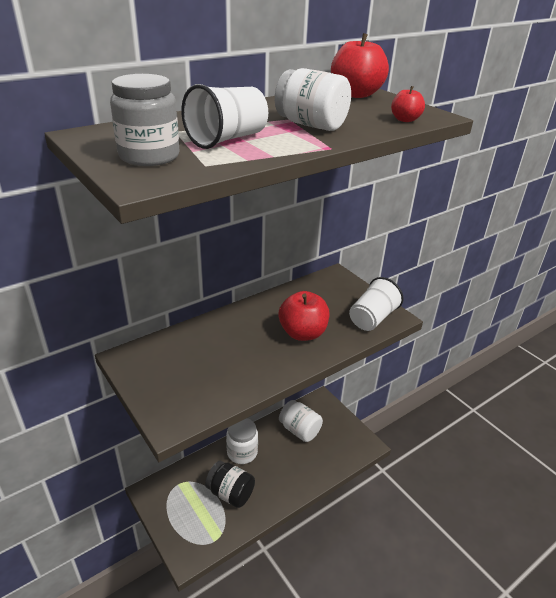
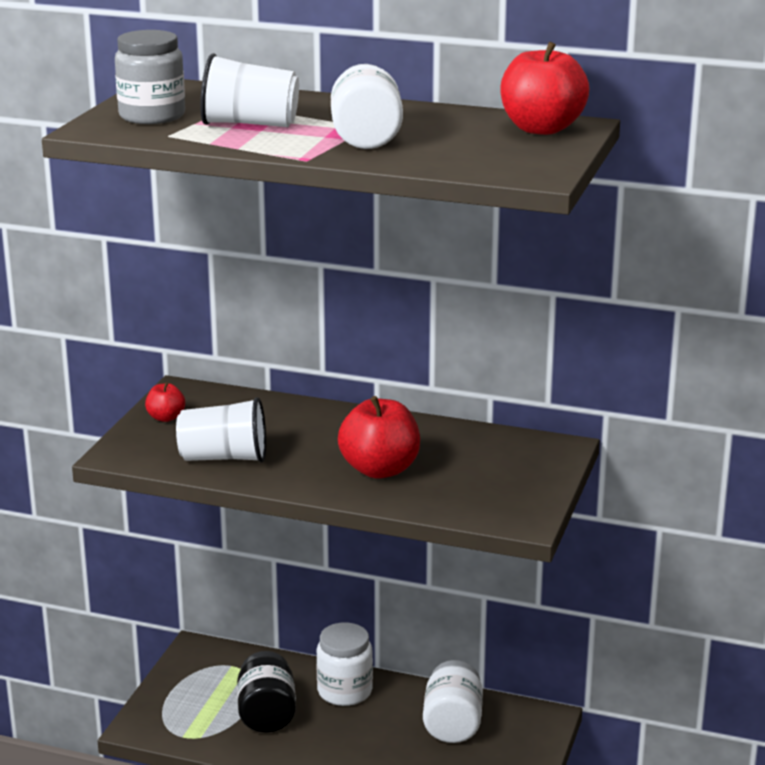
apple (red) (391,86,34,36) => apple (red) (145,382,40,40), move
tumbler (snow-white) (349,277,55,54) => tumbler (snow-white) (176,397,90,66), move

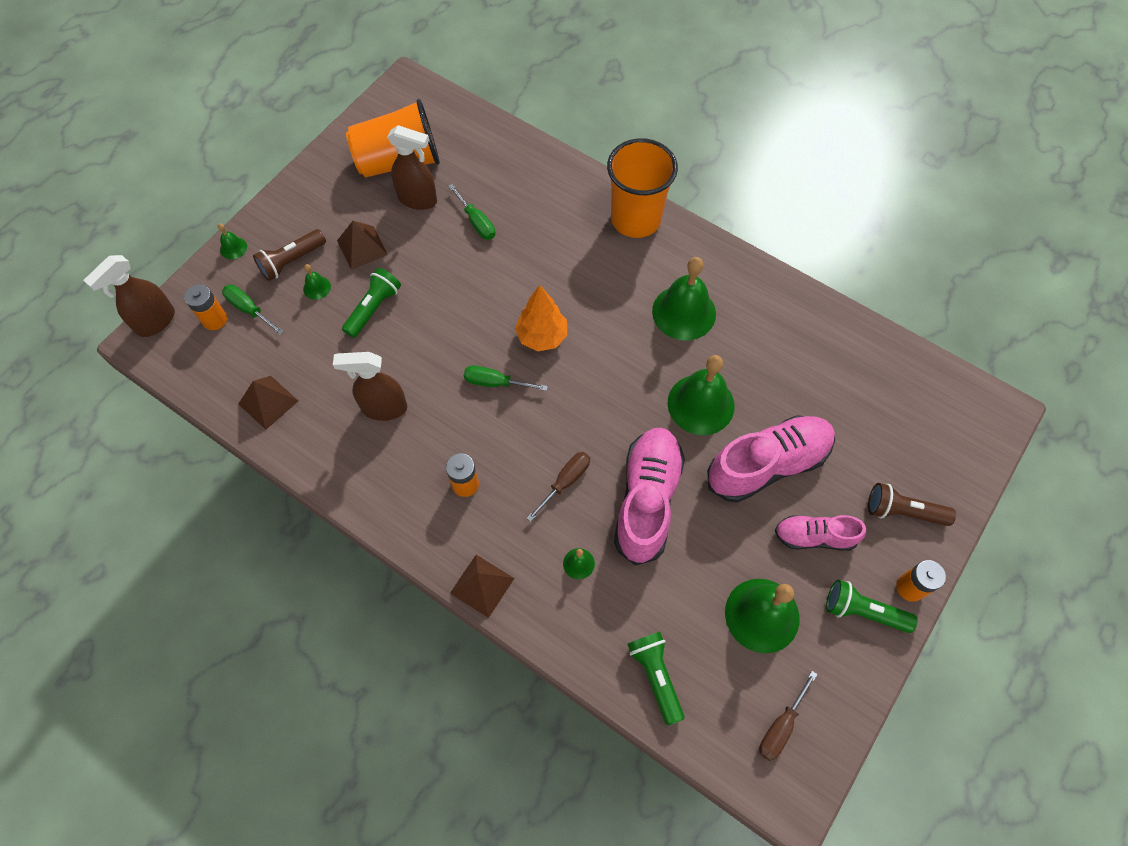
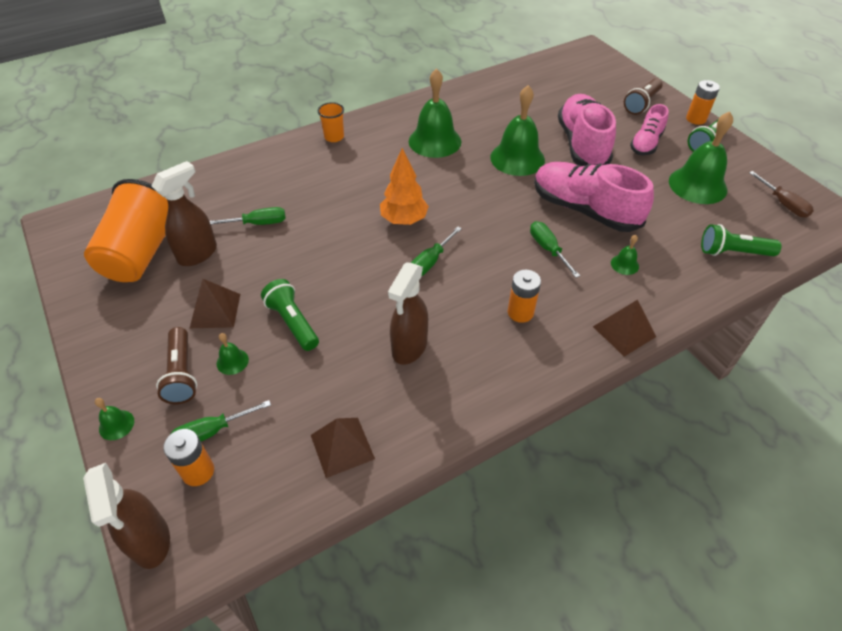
tumbler (orange) (607,138,71,100) => tumbler (orange) (318,102,26,40), x0.45
screwdriver (dark brown) (527,452,63,70) => screwdriver (emerald) (530,221,50,57)

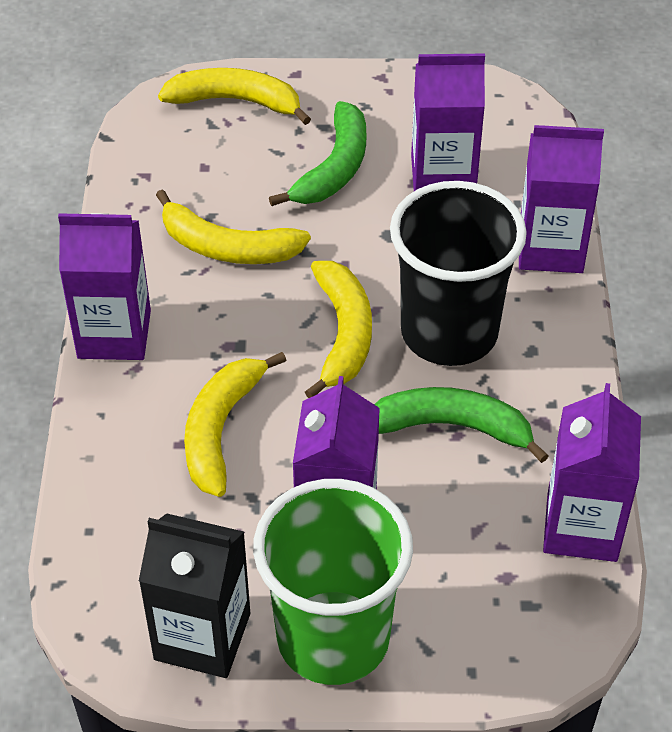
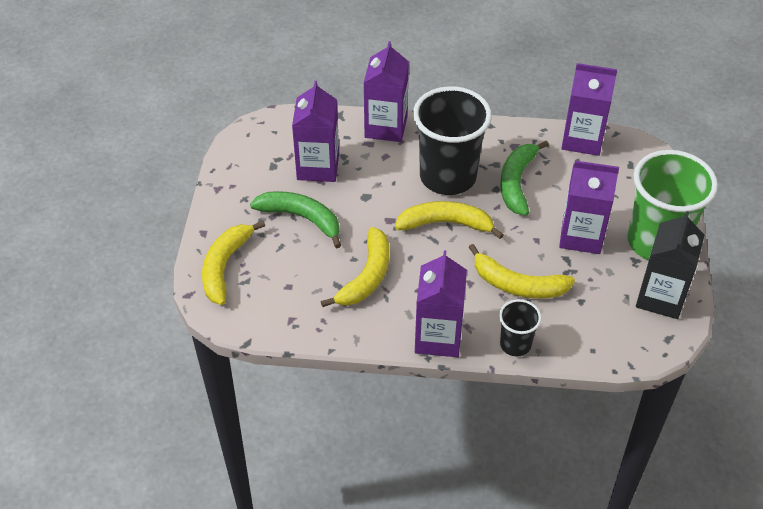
nothing => tumbler (ebony) (499,299,43,57)

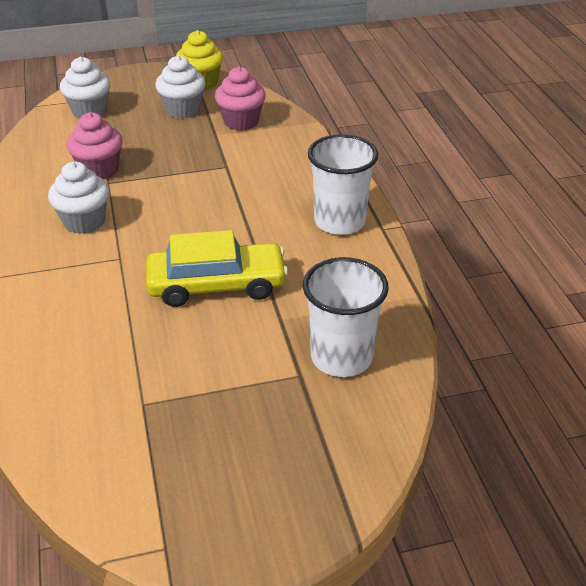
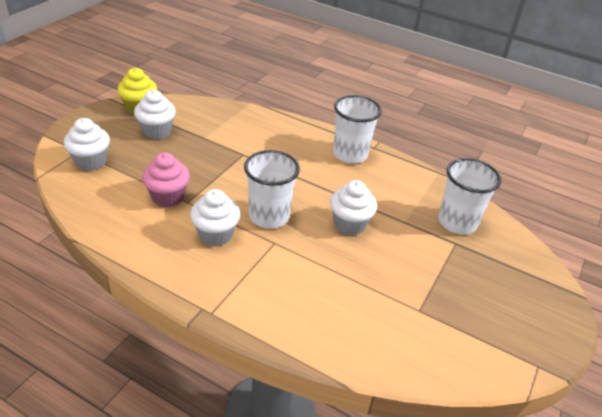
nothing => tumbler (snow-white) (244,150,56,79)
automobile (bright yellow) (146,230,142,77) => muffin (snow-white) (330,180,47,55)
muffin (rosy) (215,67,51,64) => nothing

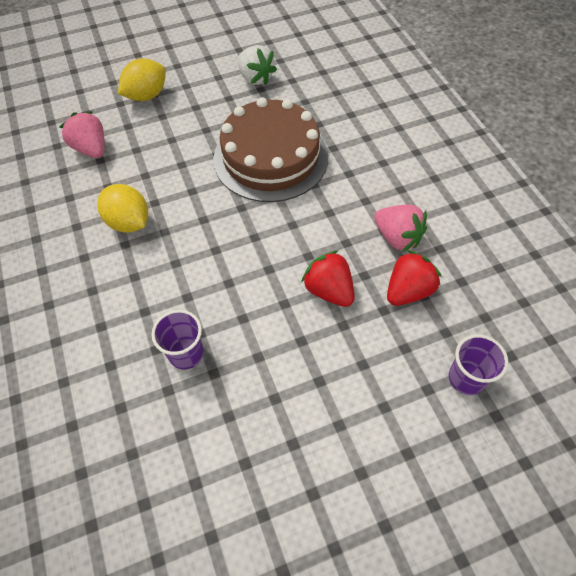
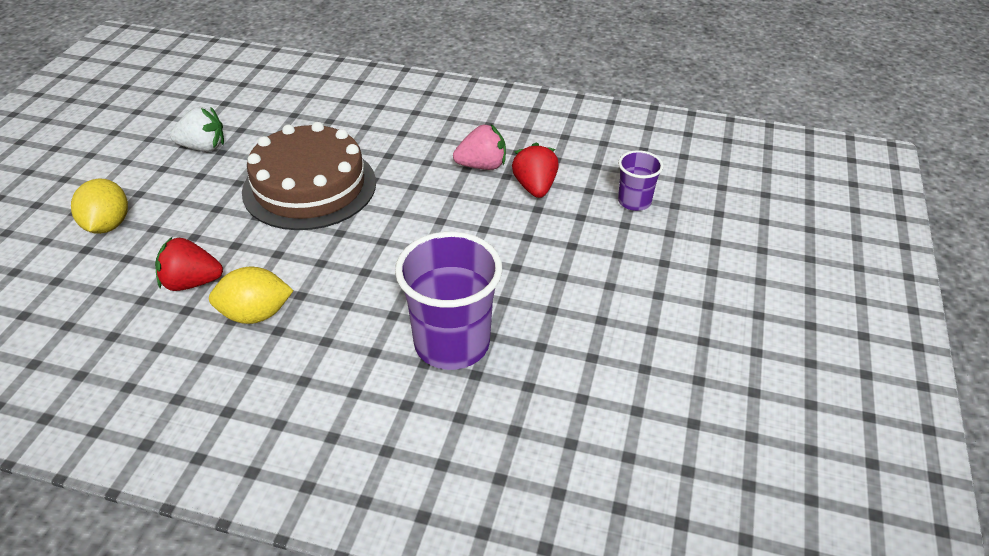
berry (red) (301,250,54,57) => berry (red) (155,237,68,54), move
tumbler (royal purple) (151,310,53,59) => tumbler (royal purple) (395,231,107,139), x1.88
berry (rosy) (60,111,44,47) => nothing

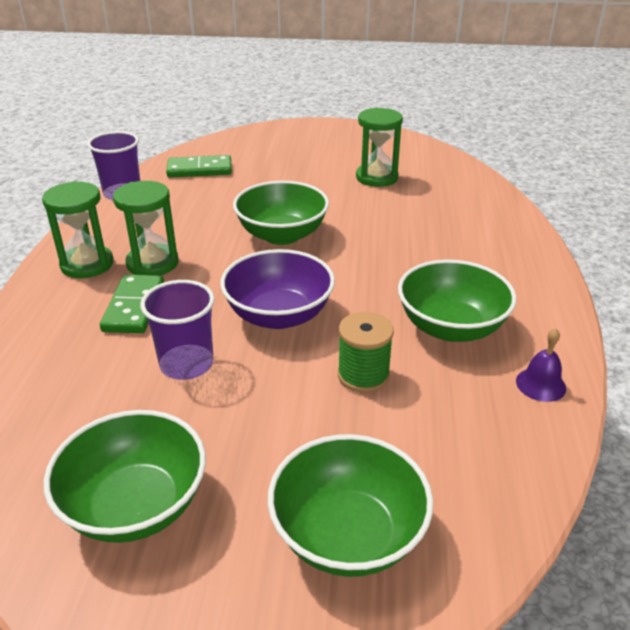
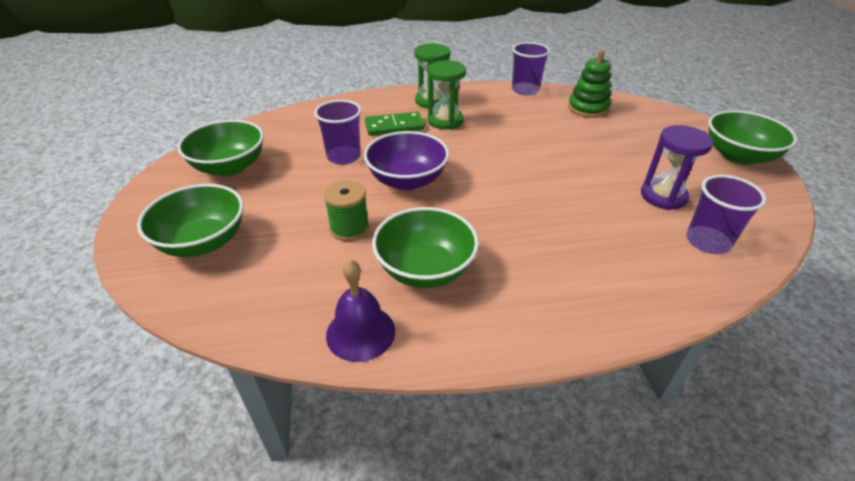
school bell (royal purple) (516,328,50,74) => school bell (royal purple) (326,260,69,102), x1.54
domino (emerald) (166,155,66,23) => stacking rings (emerald) (568,50,43,68)
hourglass (emerald) (356,107,47,80) => hourglass (royal purple) (641,125,72,85)
nothing => tumbler (royal purple) (686,175,80,79)
serving bowl (emerald) (233,181,96,64) => serving bowl (emerald) (708,110,90,55), move

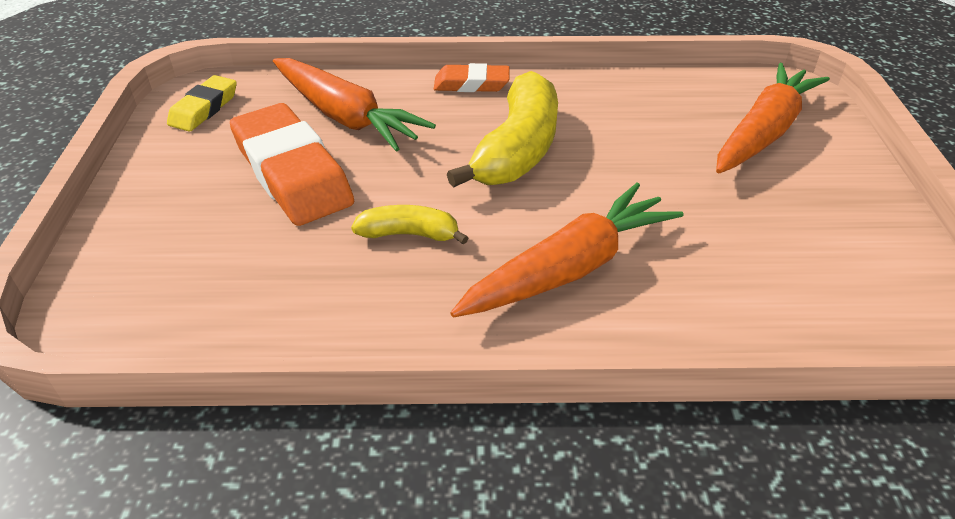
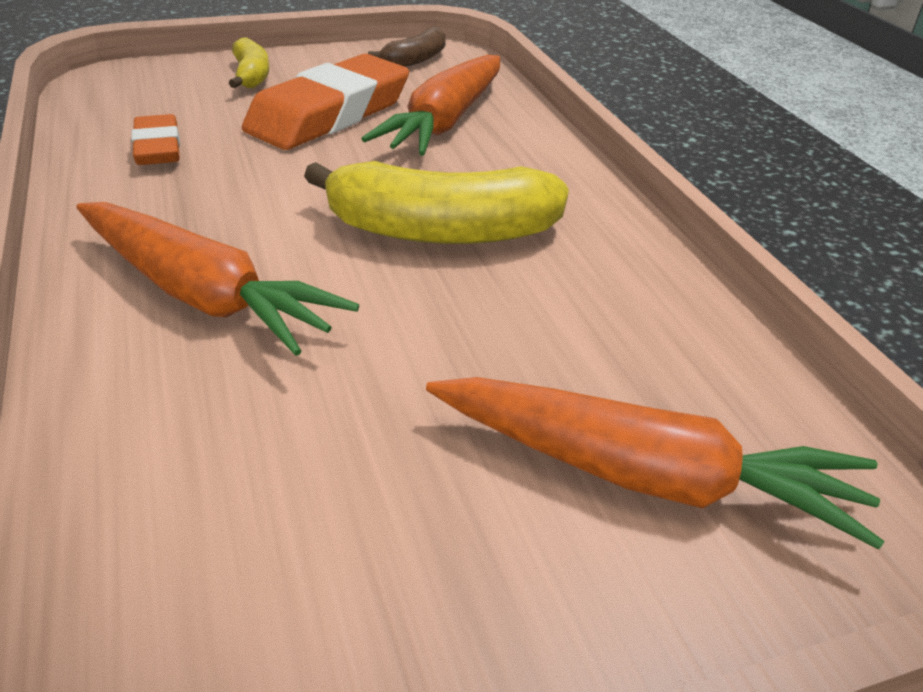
gum eraser (orange) (434,63,75,29) => gum eraser (orange) (131,114,49,51), move
banana fruit (bright yellow) (351,205,117,40) => banana fruit (bright yellow) (229,37,40,51), move
gum eraser (bright yellow) (167,75,70,57) => banana fruit (dark brown) (368,27,78,40)

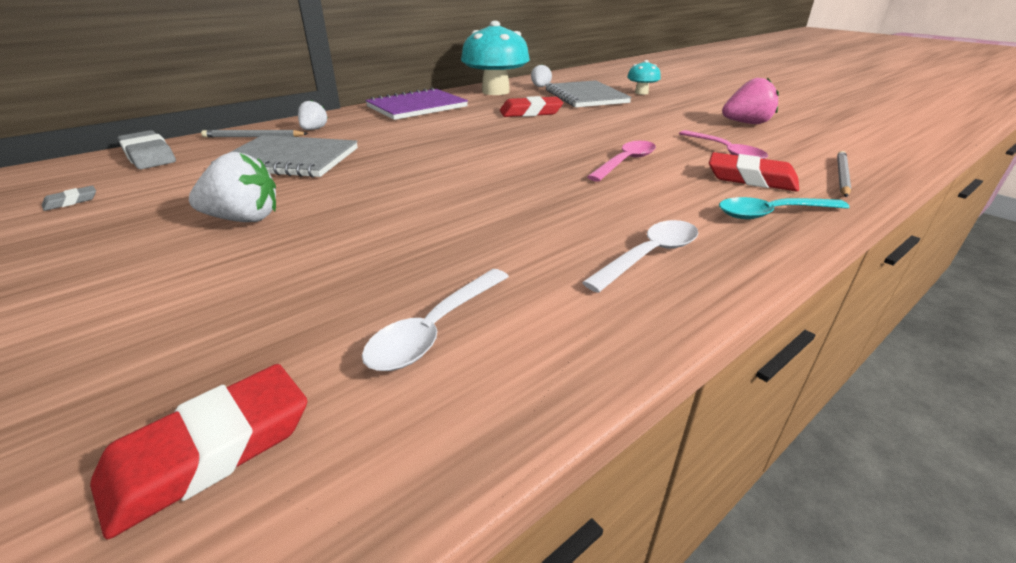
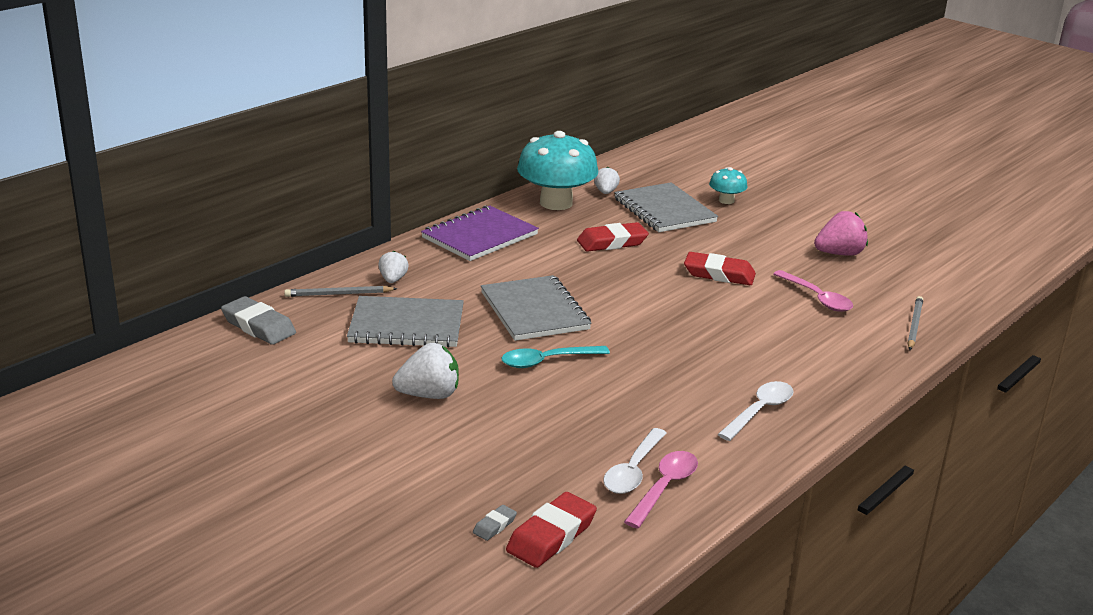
gum eraser (ash-grey) (42,186,54,25) => gum eraser (ash-grey) (473,505,44,36), move
nothing => notepad (ash-grey) (481,275,110,66)
spoon (aqua) (719,197,131,22) => spoon (aqua) (501,346,109,22), move
spoon (rosy) (587,141,69,41) => spoon (rosy) (624,451,74,78), move
gum eraser (red) (709,152,90,39) => gum eraser (red) (684,252,72,33), move

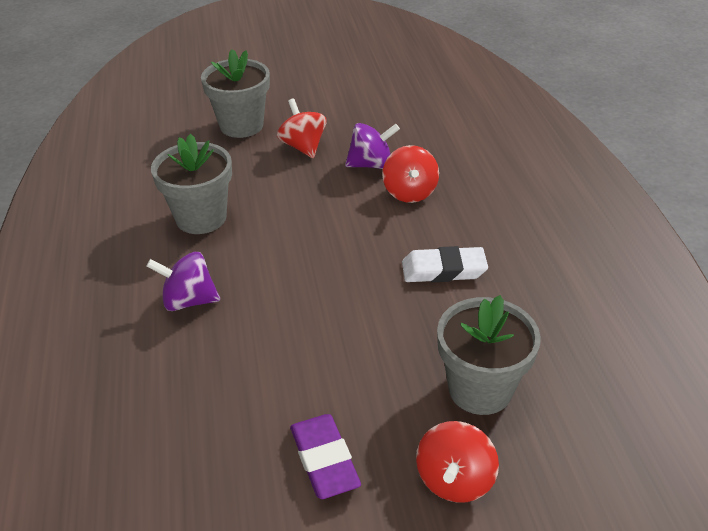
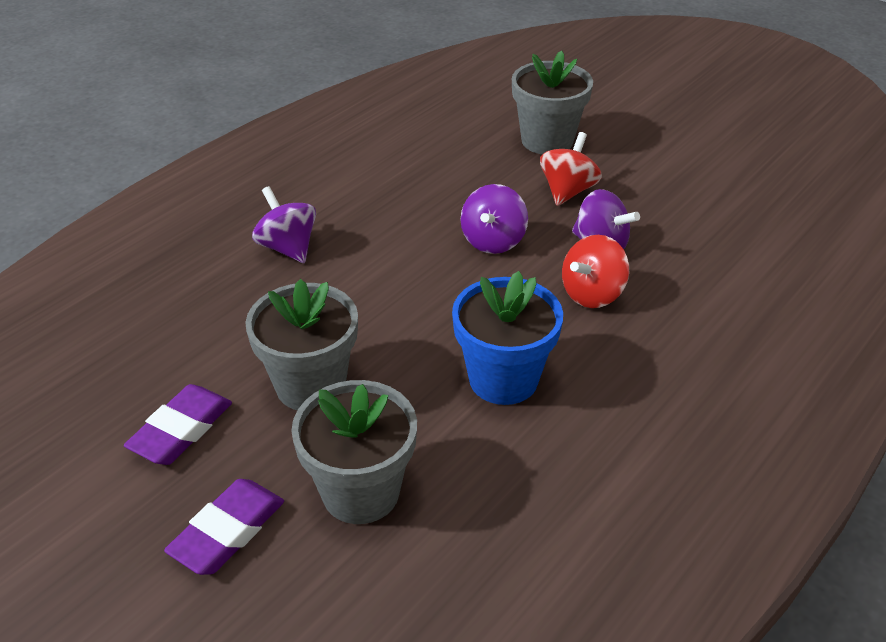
toy top (red) (416,421,83,82) => gum eraser (royal purple) (164,479,120,96)
flower pot (ash-grey) (151,134,81,100) => flower pot (ash-grey) (245,279,113,131), move
gum eraser (snow-white) (402,246,86,36) => flower pot (royal blue) (452,271,111,134)
nothing => toy top (royal purple) (461,184,67,70)

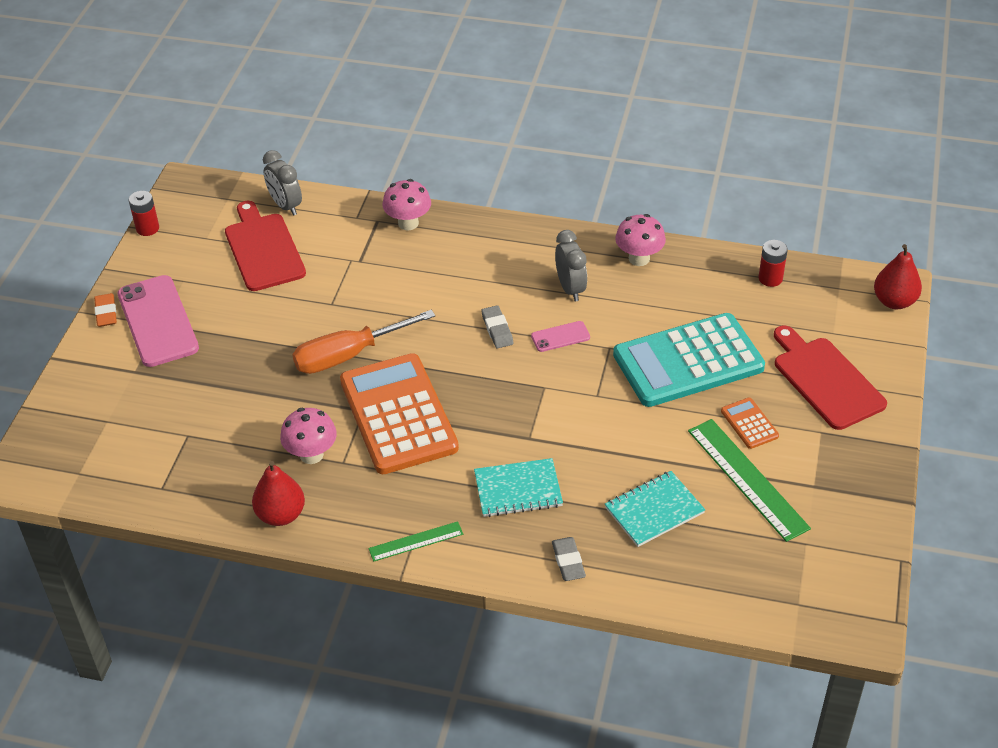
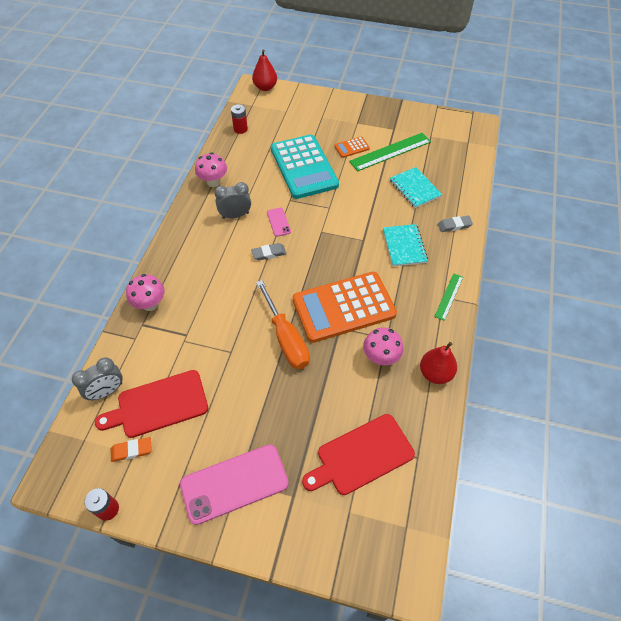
gum eraser (orange) (94,293,23,34) => gum eraser (orange) (111,437,41,25), move
chopping board (red) (774,326,113,104) => chopping board (red) (302,414,113,81), move
straightedge (emerald) (368,521,95,41) => straightedge (emerald) (434,273,29,48), 45 degrees clockwise

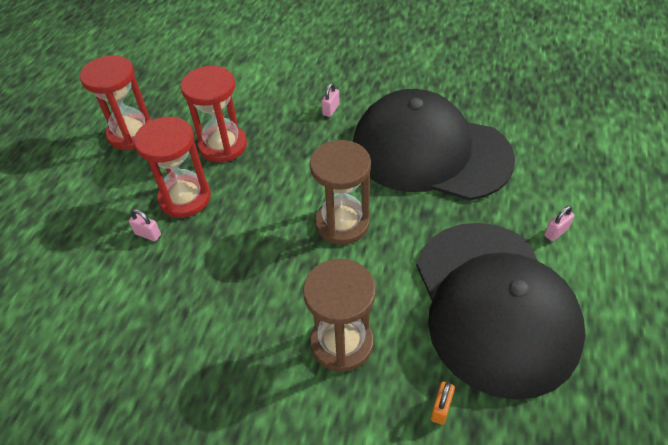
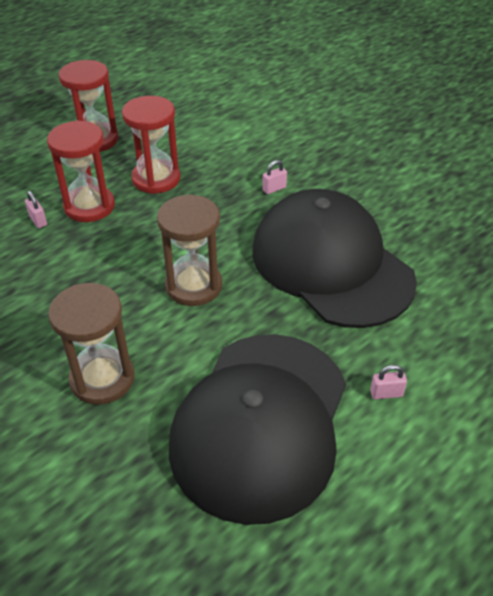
padlock (orange) (430,382,25,43) => nothing

